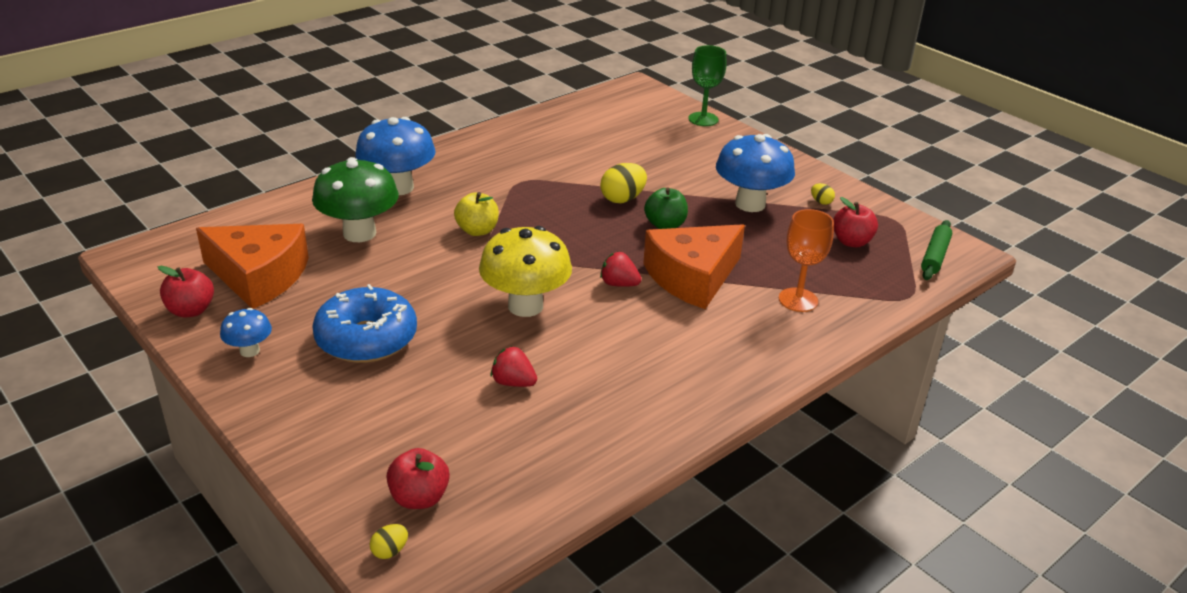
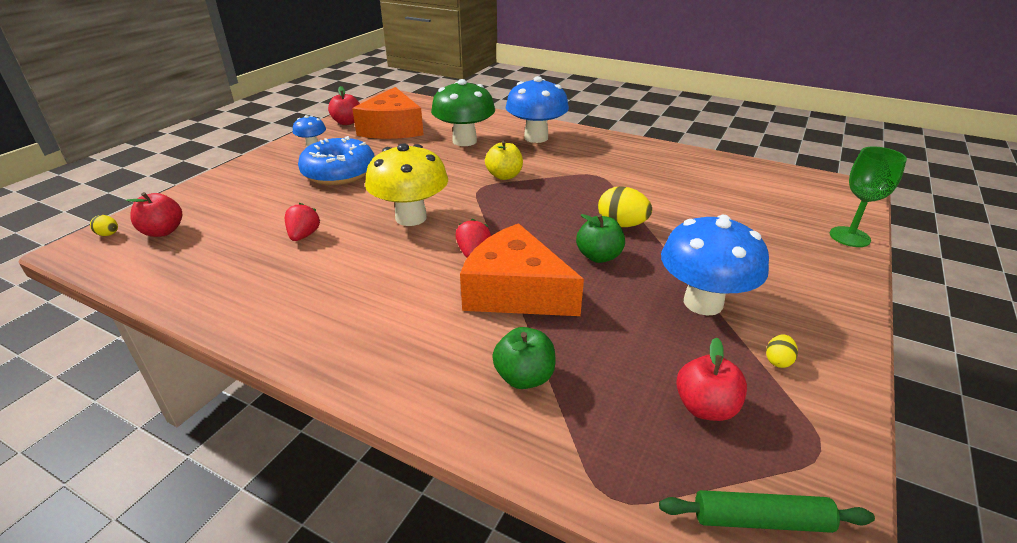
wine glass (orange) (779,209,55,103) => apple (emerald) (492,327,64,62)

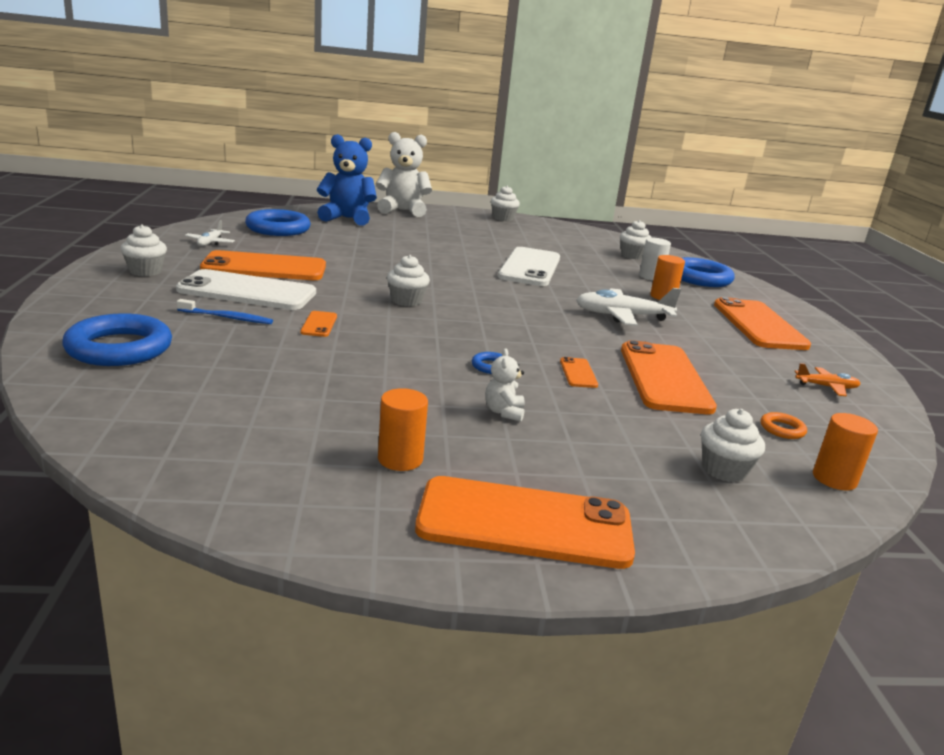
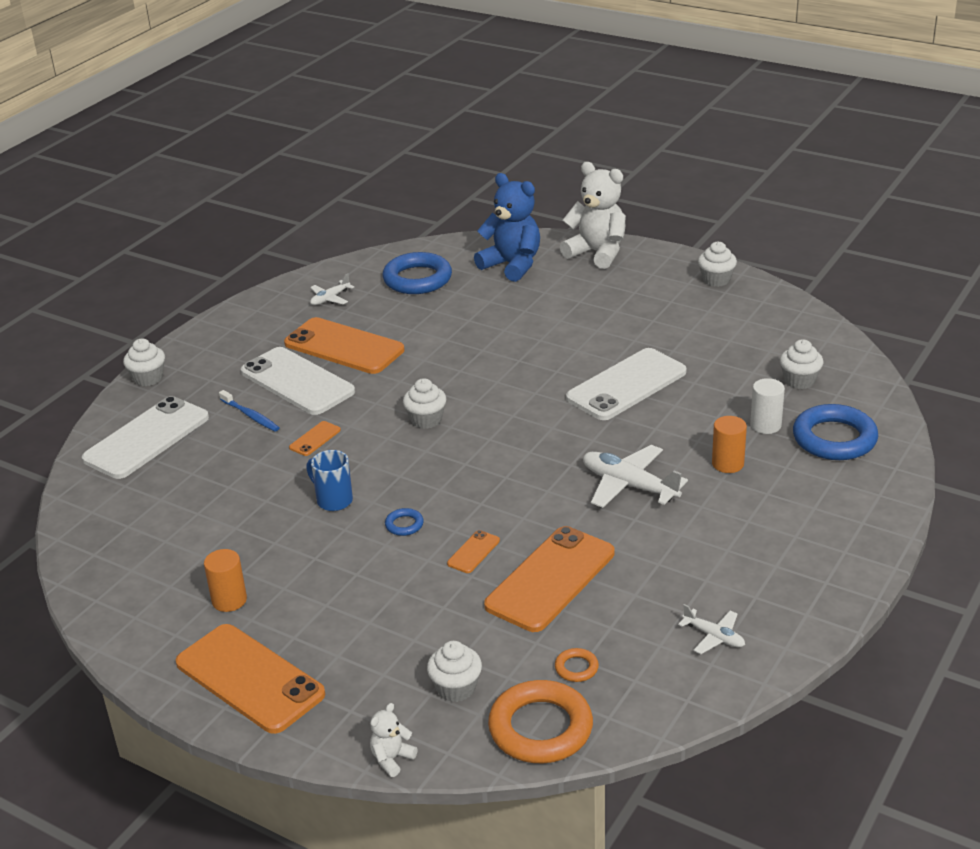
hoop (royal blue) (62,313,110,53) => mobile phone (snow-white) (82,396,127,83)
muffin (snow-white) (120,224,47,52) => muffin (snow-white) (123,339,42,47), move
nothing => mug (royal blue) (307,450,46,61)
teddy (snow-white) (485,349,40,73) => teddy (snow-white) (370,703,48,74), move
cylinder (orange) (813,413,65,77) => hoop (orange) (488,680,105,83)
plane (orange) (794,363,67,33) => plane (snow-white) (678,604,67,50)
mobile phone (orange) (714,297,97,53) => nothing

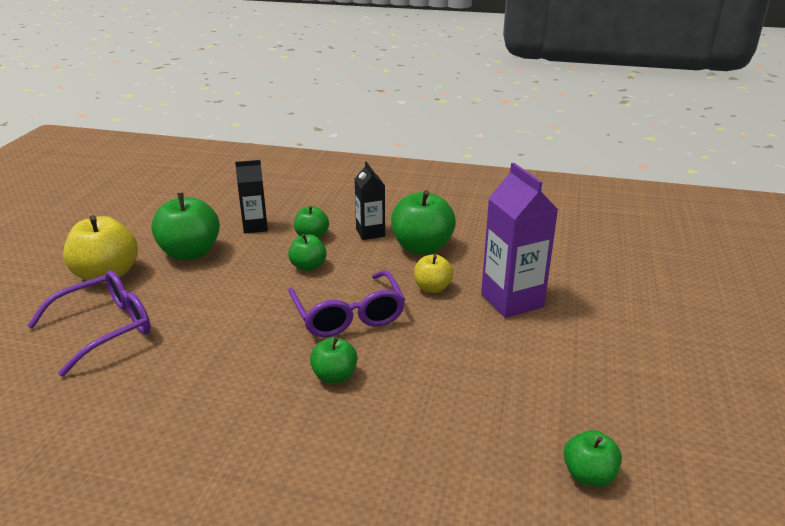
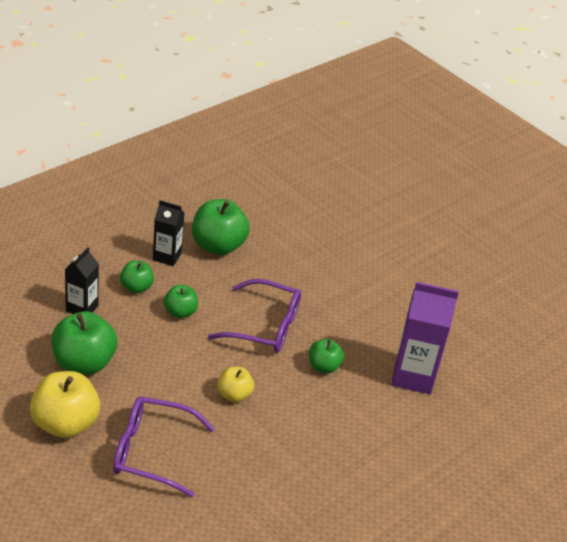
spectacles (royal purple) (27,270,124,107) => spectacles (royal purple) (113,396,101,101), 75 degrees counterclockwise
apple (bright yellow) (414,254,39,39) => apple (bright yellow) (217,367,37,35), move
carton (royal purple) (481,163,77,155) => carton (royal purple) (391,282,68,112), move
apple (emerald) (564,430,58,57) => nothing

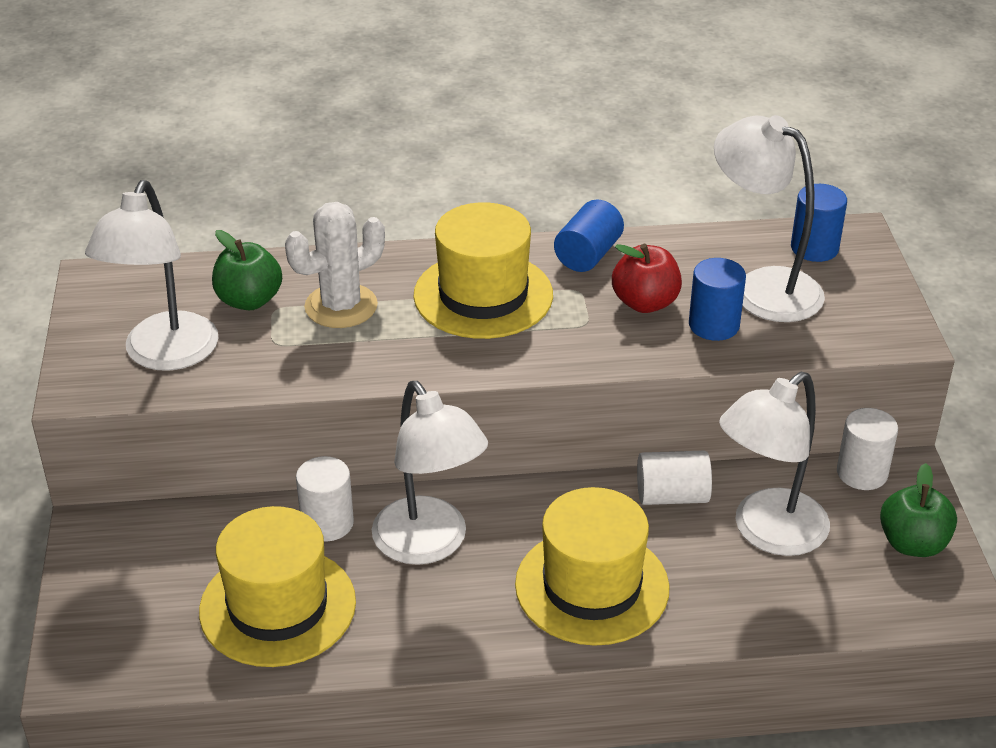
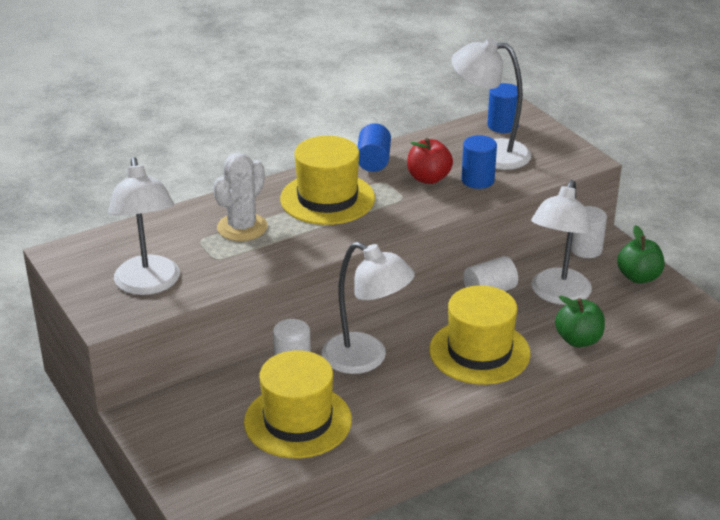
apple (emerald) (212,230,70,80) => apple (emerald) (555,296,50,51), move

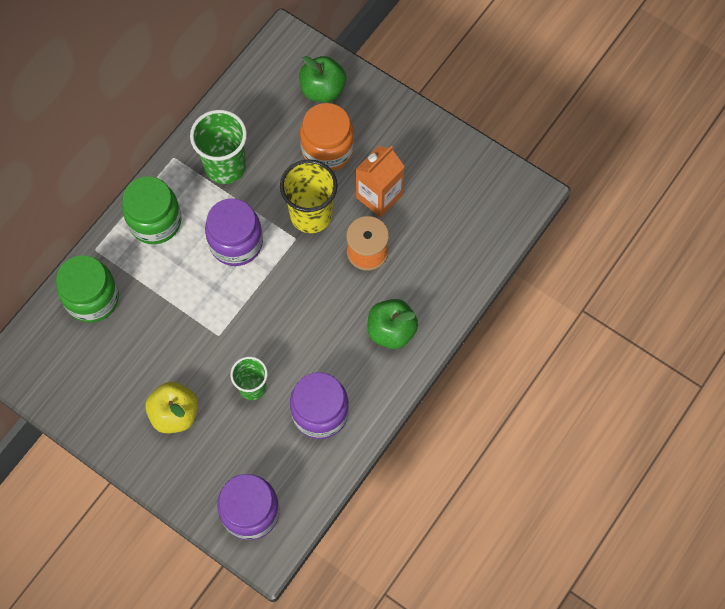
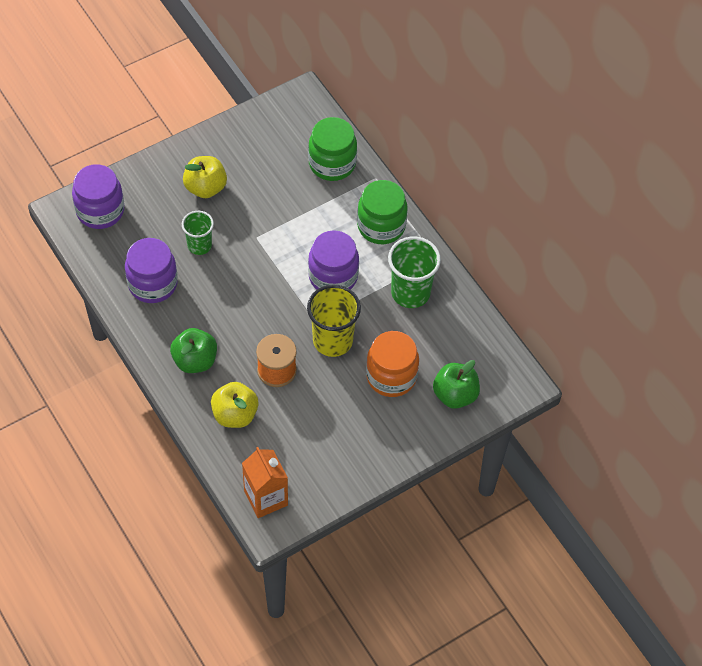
nothing => apple (bright yellow) (211,382,48,46)
carton (orange) (355,146,50,71) => carton (orange) (242,447,46,71), move

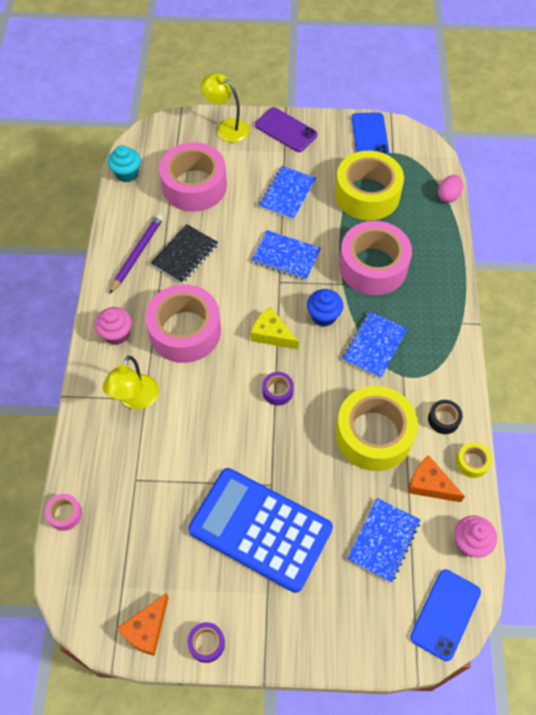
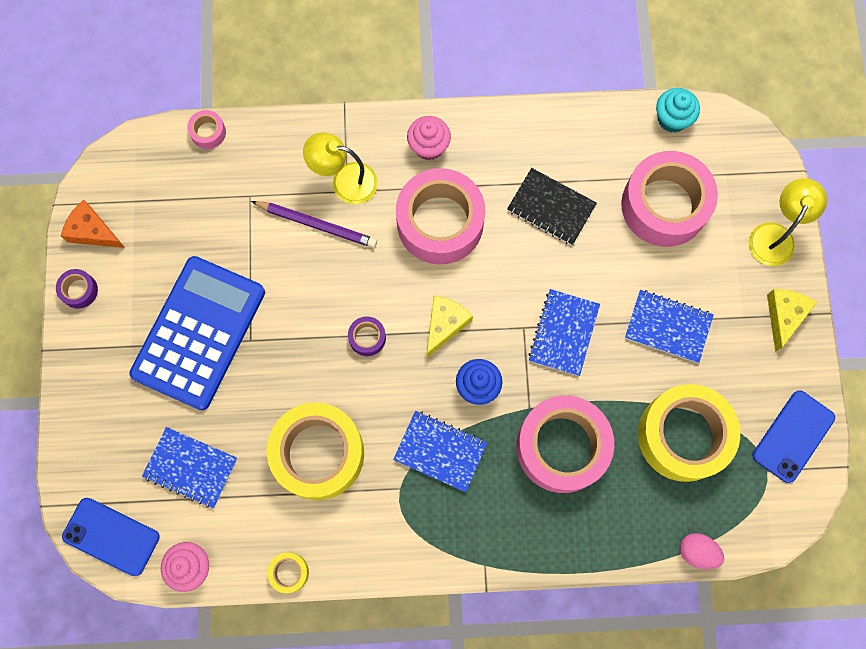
wooden pencil (royal purple) (109,214,55,80) => wooden pencil (royal purple) (251,201,126,47), move
mobile phone (royal blue) (351,112,38,43) => mobile phone (royal blue) (753,390,82,93), 45 degrees counterclockwise
mobile phone (royal purple) (255,107,62,45) => cheese wedge (bright yellow) (767,289,50,63)
cheese wedge (orange) (408,455,57,47) => nothing
roll of tape (ebony) (428,400,35,34) => nothing

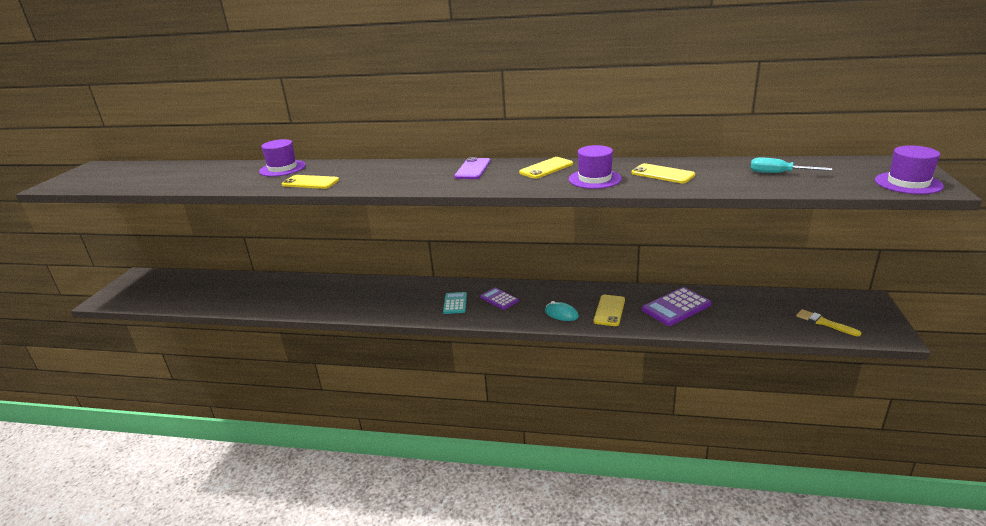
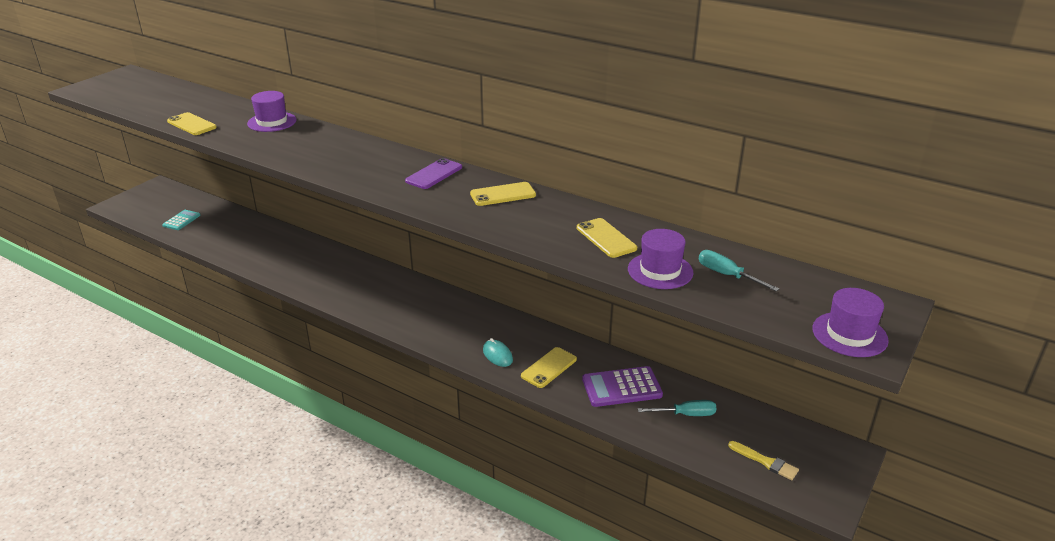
calculator (aqua) (443,292,24,22) => calculator (aqua) (162,210,39,20), move
mobile phone (bright yellow) (282,175,57,14) => mobile phone (bright yellow) (167,112,50,23), move
top hat (royal purple) (569,145,53,44) => top hat (royal purple) (628,229,65,60), move
nothing => screwdriver (aqua) (638,400,79,16)
paint brush (bright yellow) (796,309,65,27) => paint brush (bright yellow) (728,441,71,39), 150 degrees clockwise
calculator (royal purple) (480,288,39,22) => nothing

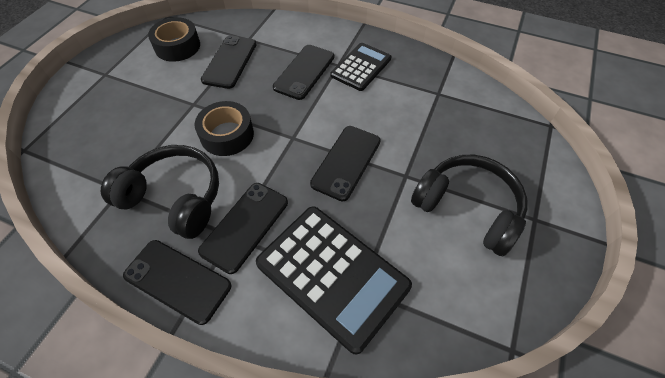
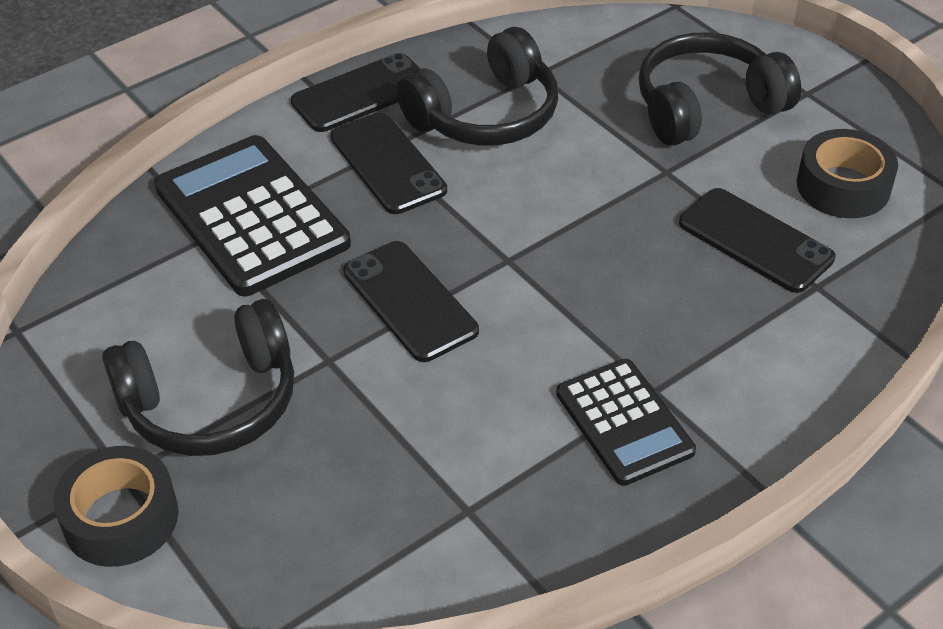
roll of tape (ebony) (195,101,59,55) => roll of tape (ebony) (53,446,125,121), move
calculator (ebony) (256,206,156,149) => calculator (ebony) (154,135,197,161), 75 degrees clockwise
nothing => headphones (ebony) (638,32,163,113)
mobile phone (ebony) (273,45,61,55) => nothing

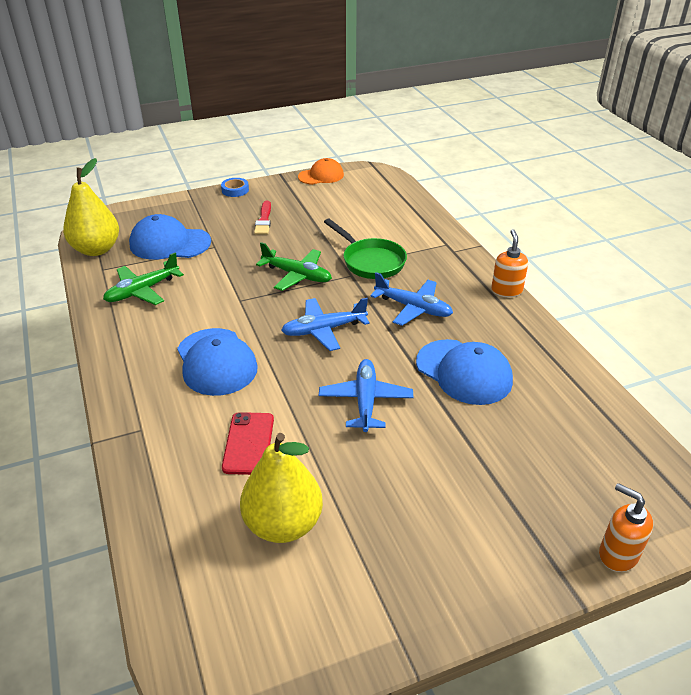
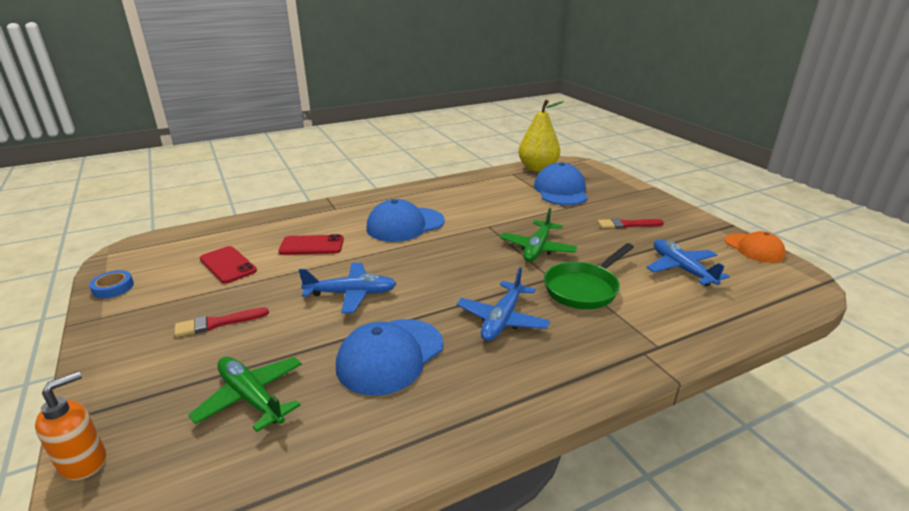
roll of tape (royal blue) (221,178,28,19) => roll of tape (royal blue) (89,270,45,28), move
nothing => paint brush (red) (174,307,95,30)
plane (emerald) (103,253,81,52) => plane (emerald) (188,357,114,75), move
toy pear (bright yellow) (240,433,83,110) => mobile phone (red) (200,246,57,37)
plane (royal blue) (281,298,89,53) => plane (royal blue) (646,239,84,47), move
soap dispenser (orange) (491,229,37,68) => nothing

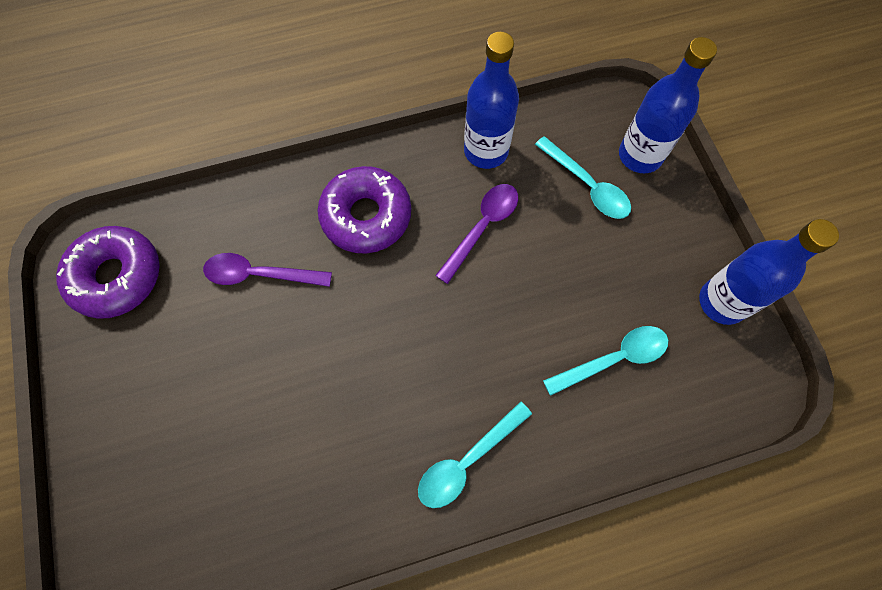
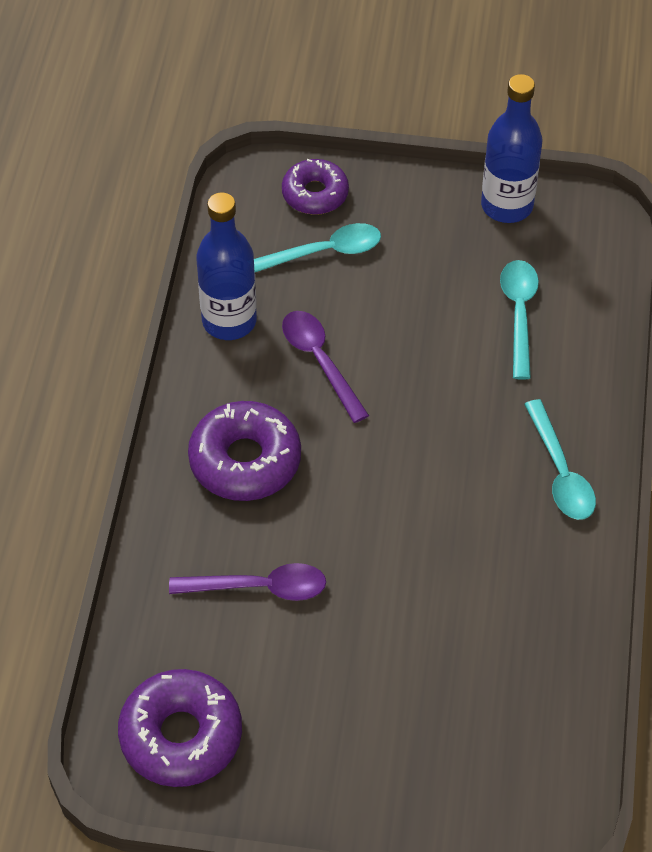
spoon (royal purple) (203,253,129,34) => spoon (royal purple) (169,563,157,38), 120 degrees counterclockwise
drink bottle (royal blue) (619,37,98,136) => glazed donut (royal purple) (282,159,67,56)

